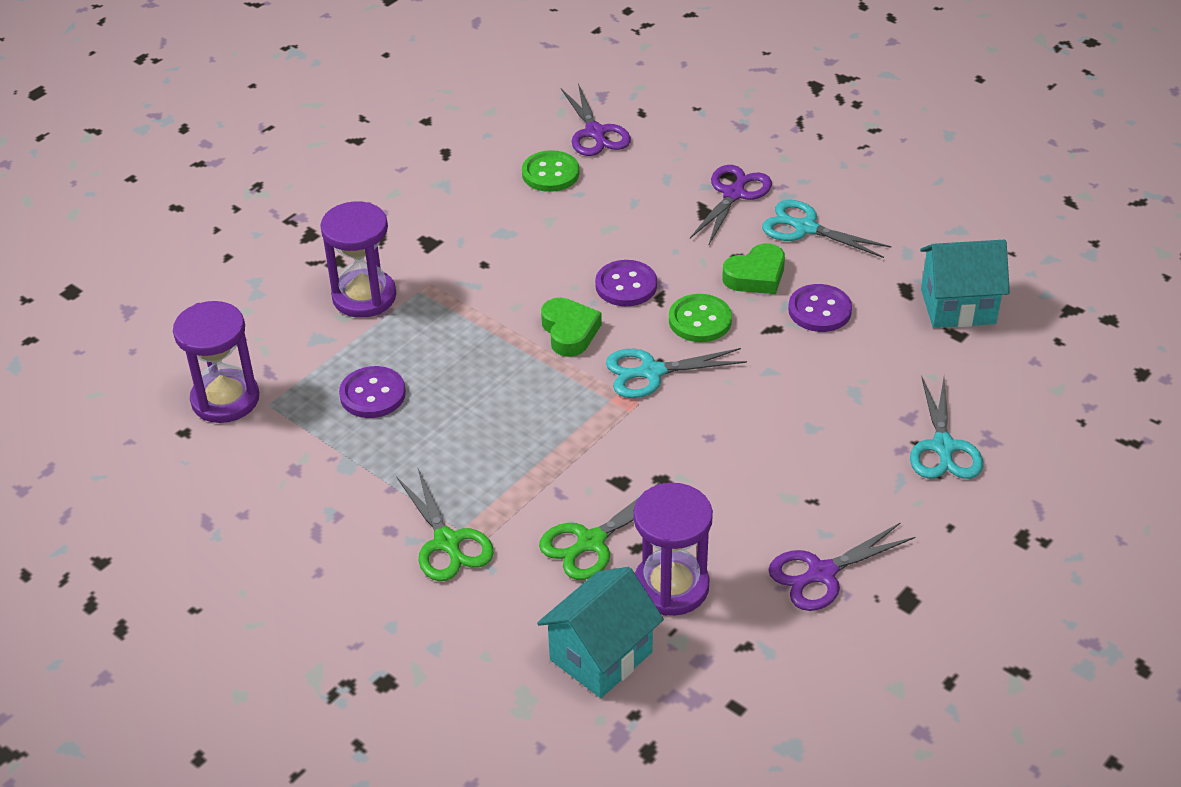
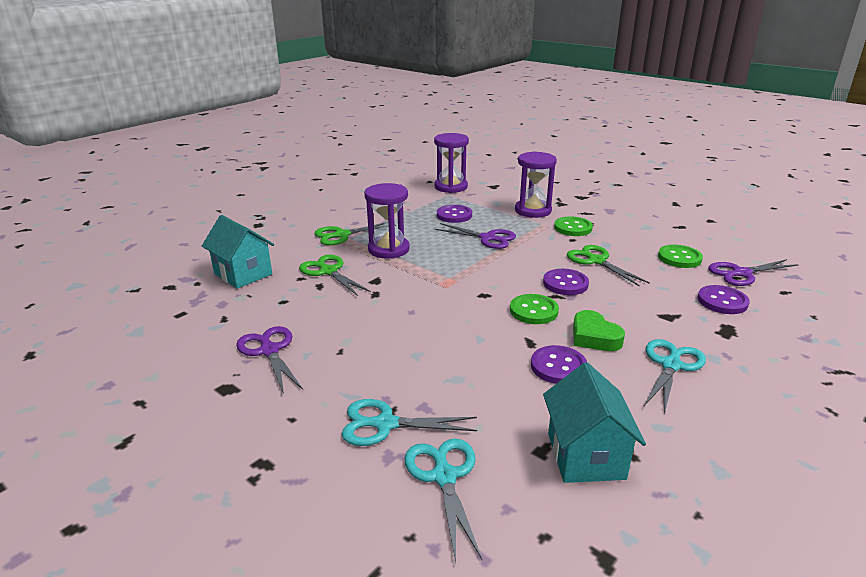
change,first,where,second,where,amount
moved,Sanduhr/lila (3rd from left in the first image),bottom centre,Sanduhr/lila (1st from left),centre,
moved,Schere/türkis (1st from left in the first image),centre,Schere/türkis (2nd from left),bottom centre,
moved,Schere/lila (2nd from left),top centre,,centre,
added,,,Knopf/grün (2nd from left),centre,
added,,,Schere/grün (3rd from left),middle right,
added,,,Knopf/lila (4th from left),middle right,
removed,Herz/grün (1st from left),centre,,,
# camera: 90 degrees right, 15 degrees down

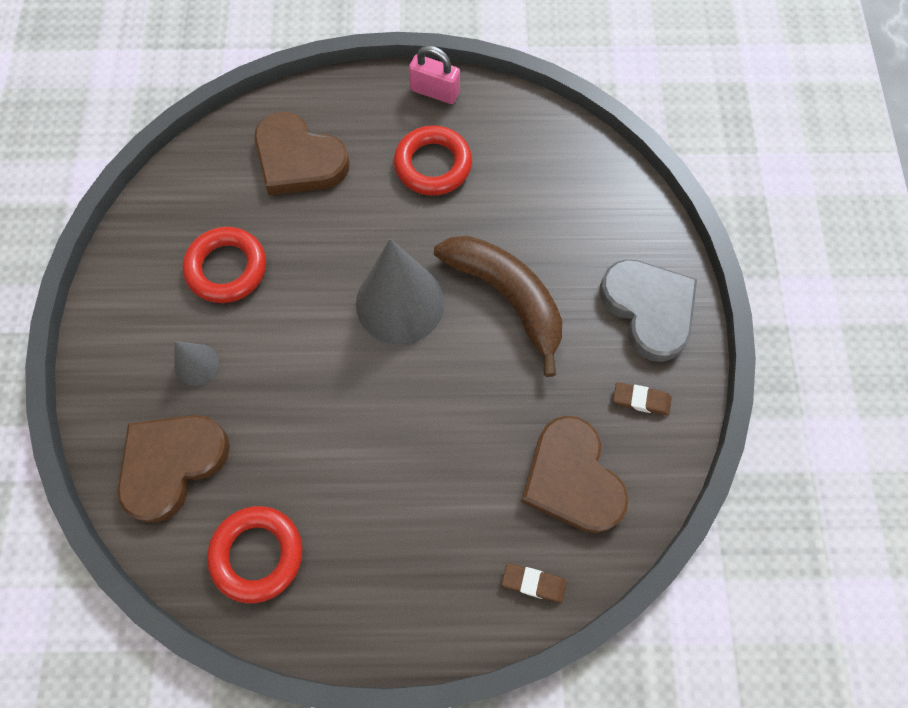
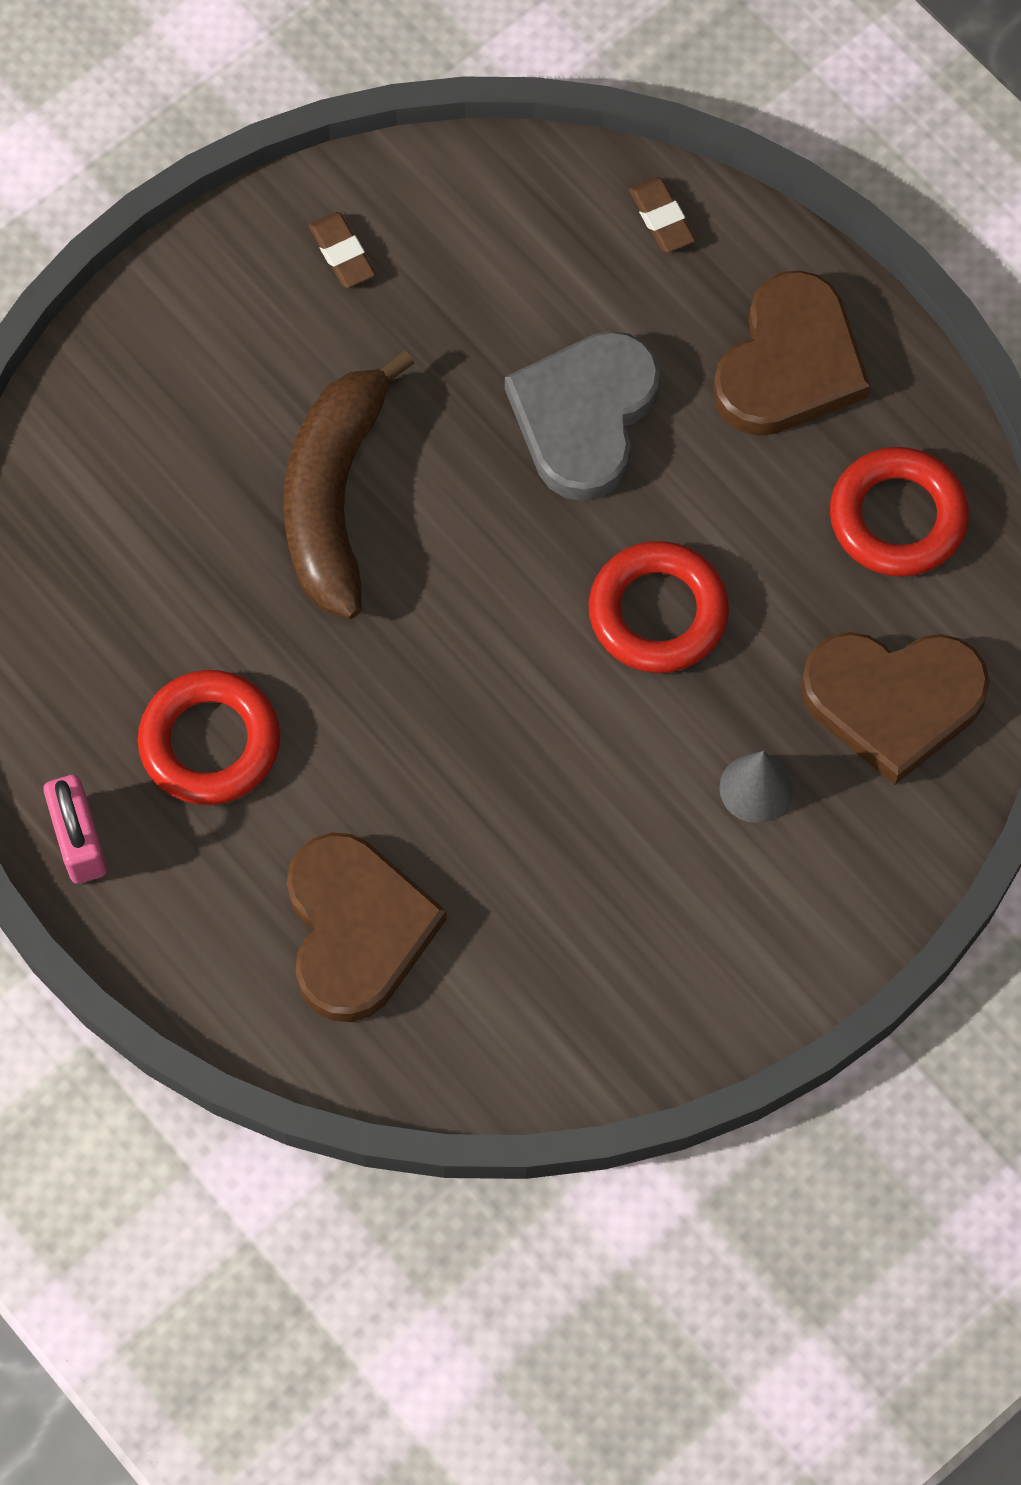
change,first,where,second,where,amount
moved,Herz/grau,middle right,,top centre,
moved,Ring/rot (1st from left in the first image),middle left,Ring/rot (2nd from left),centre,
moved,Herz/braun (3rd from left in the first image),bottom centre,Herz/braun (2nd from left),top right,
removed,Kegel/grau (2nd from left),centre,,,
# camera: 130 degrees left, 0 degrees up

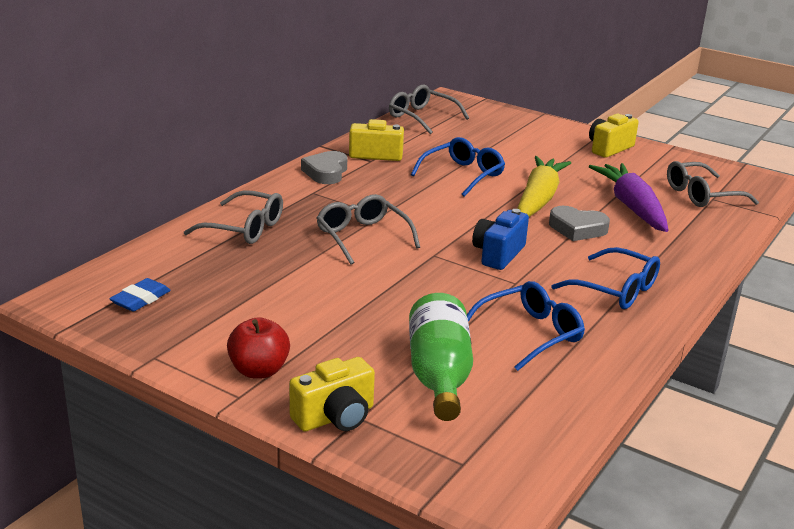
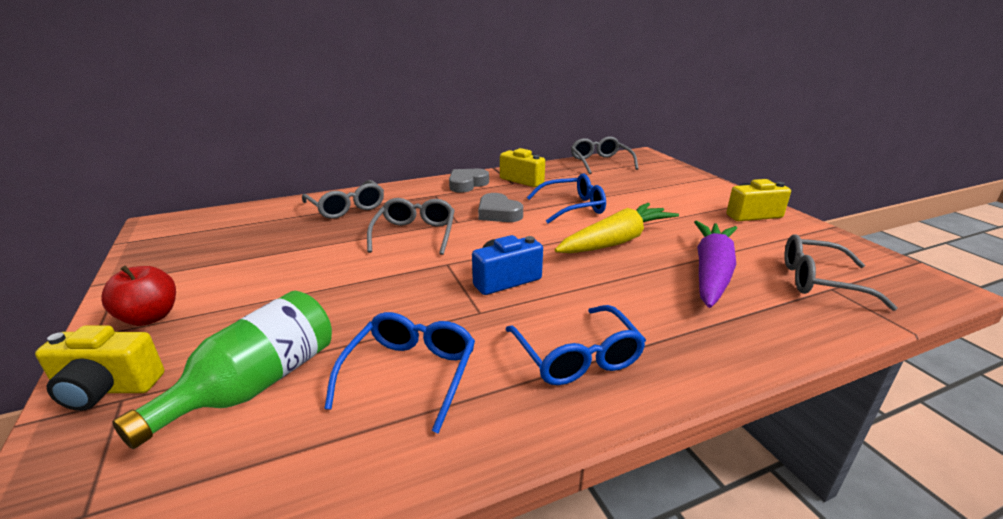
change,first,where,second,where,amount
turned,Brille/blau (2nd from left in the first image),centre,Brille/blau (1st from left),bottom centre,75 degrees counterclockwise
moved,Herz/grau (2nd from left),middle right,,centre,
removed,Radiergummi/blau,middle left,,,
# camera: 35 degrees right, 0 degrees up

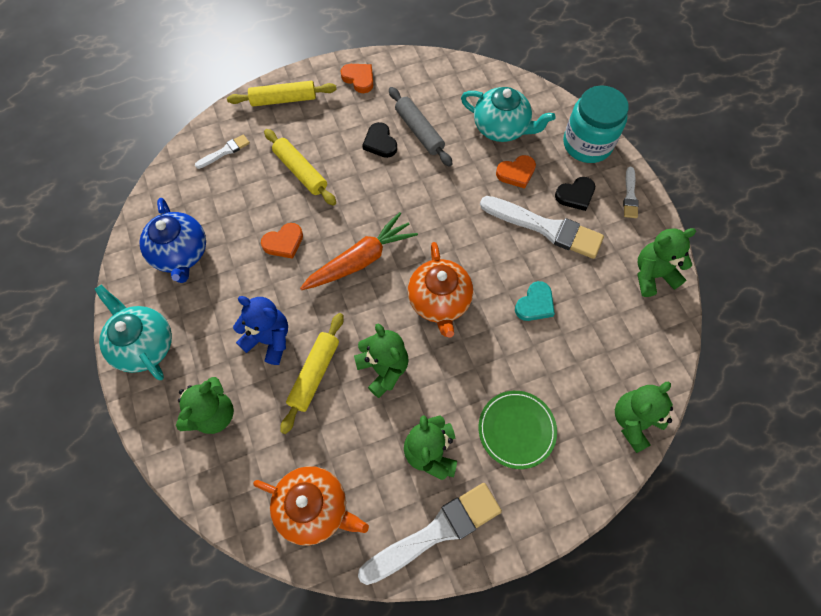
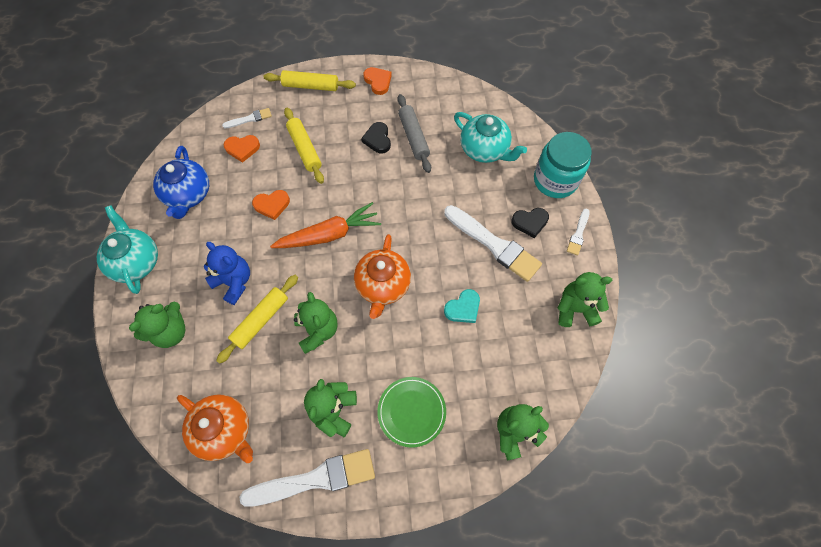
change,first,where,second,where,amount
moved,Herz/orange (3rd from left in the first image),top centre,Herz/orange (1st from left),top left,
# camera: 15 degrees right, 0 degrees up

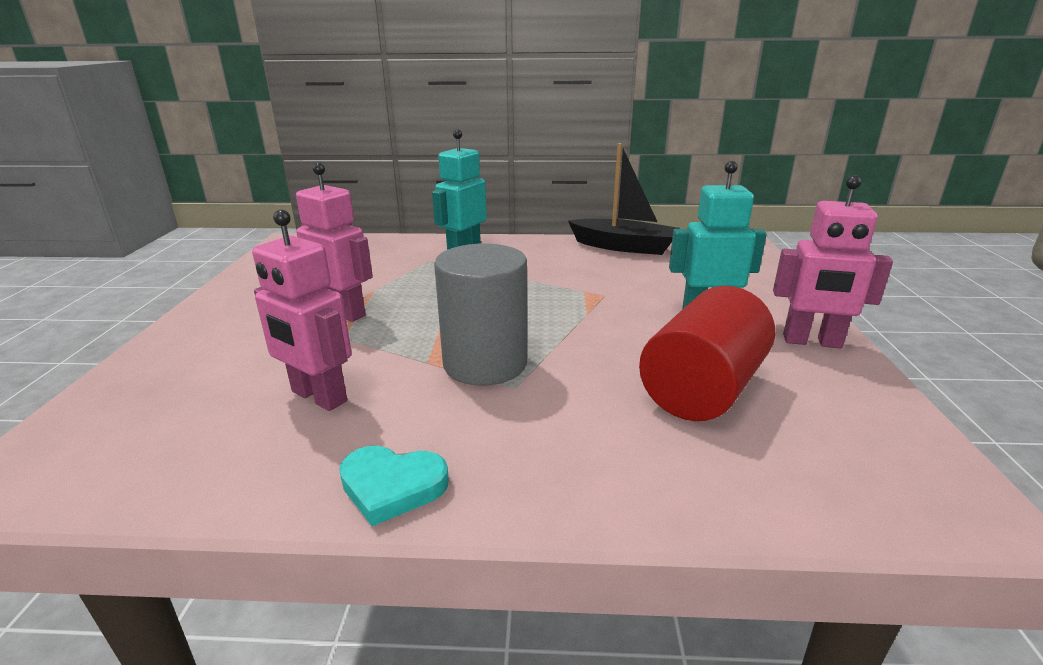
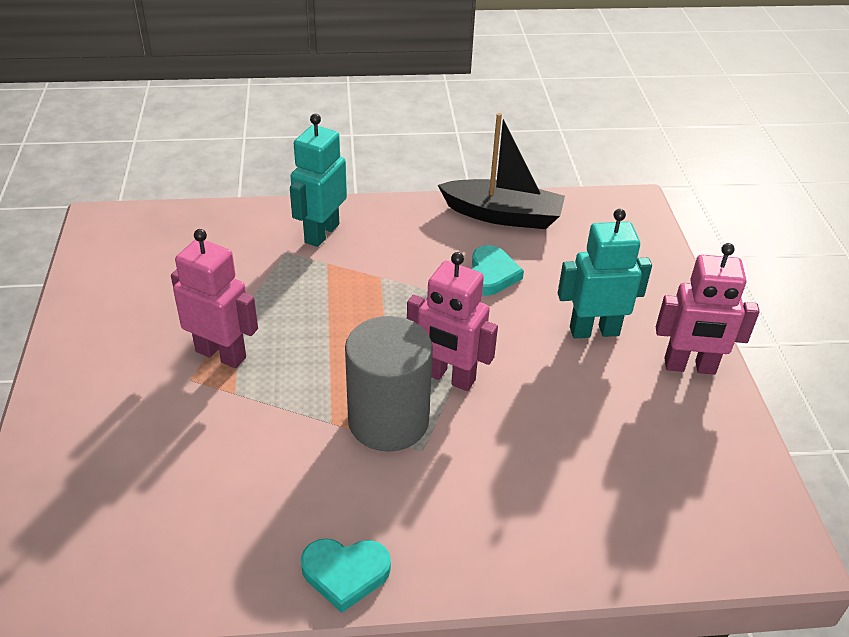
change,first,where,second,where,amount
moved,Roboter/rosa (1st from left in the first image),middle left,Roboter/rosa (2nd from left),centre,
added,,,Herz/türkis (2nd from left),centre,
removed,Vollzylinder/rot,middle right,,,
# camera: 10 degrees left, 15 degrees up

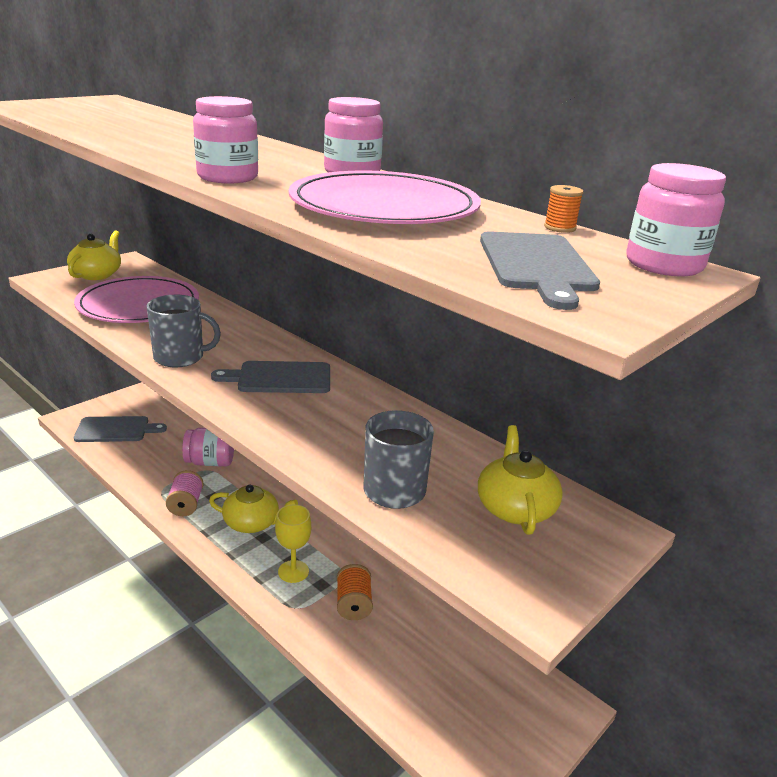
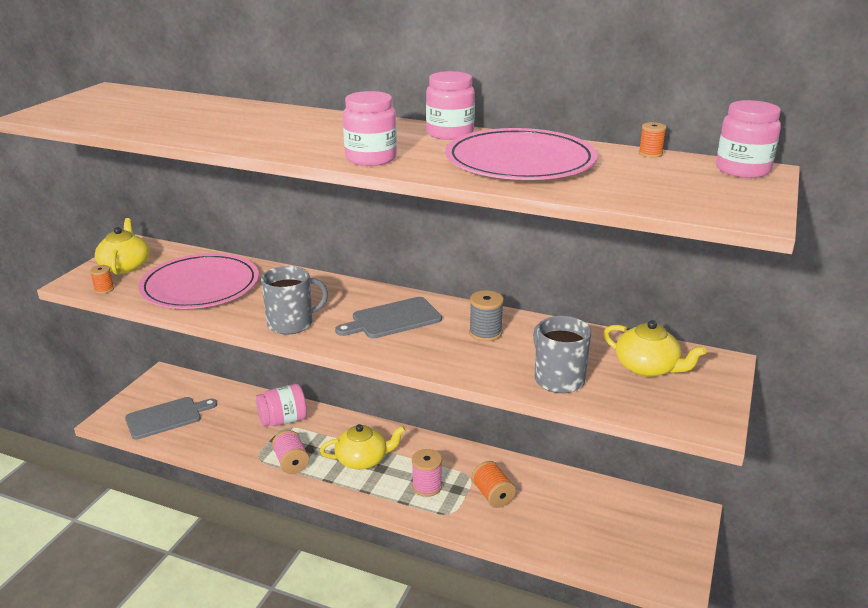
change,first,where,second,where,amount
added,,,Garnrolle/orange (1st from left),middle left,
replaced,Kelch/gelb,bottom centre,Garnrolle/rosa (2nd from left),bottom centre,
added,,,Garnrolle/grau,centre,
turned,Teekanne/gelb (3rd from left),middle right,,middle right,150 degrees clockwise
removed,Schneidebrett/grau (3rd from left),middle right,,,
# camera: 20 degrees left, 0 degrees up

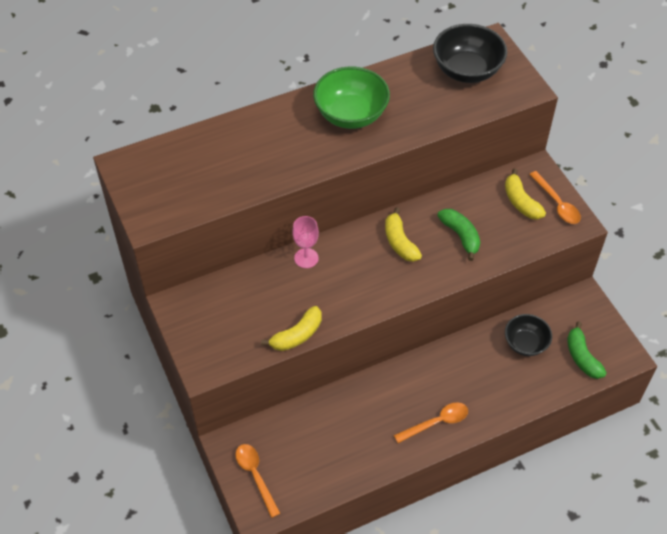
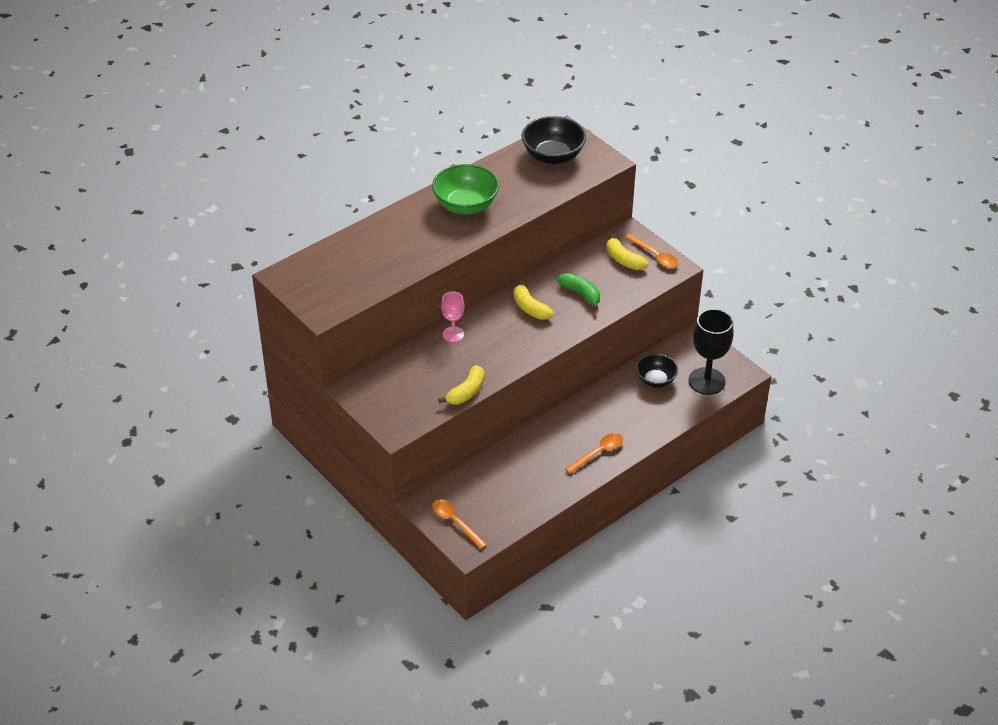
change,first,where,second,where,amount
replaced,Banane/grün (2nd from left),middle right,Kelch/schwarz,middle right,
# camera: 15 degrees left, 10 degrees down

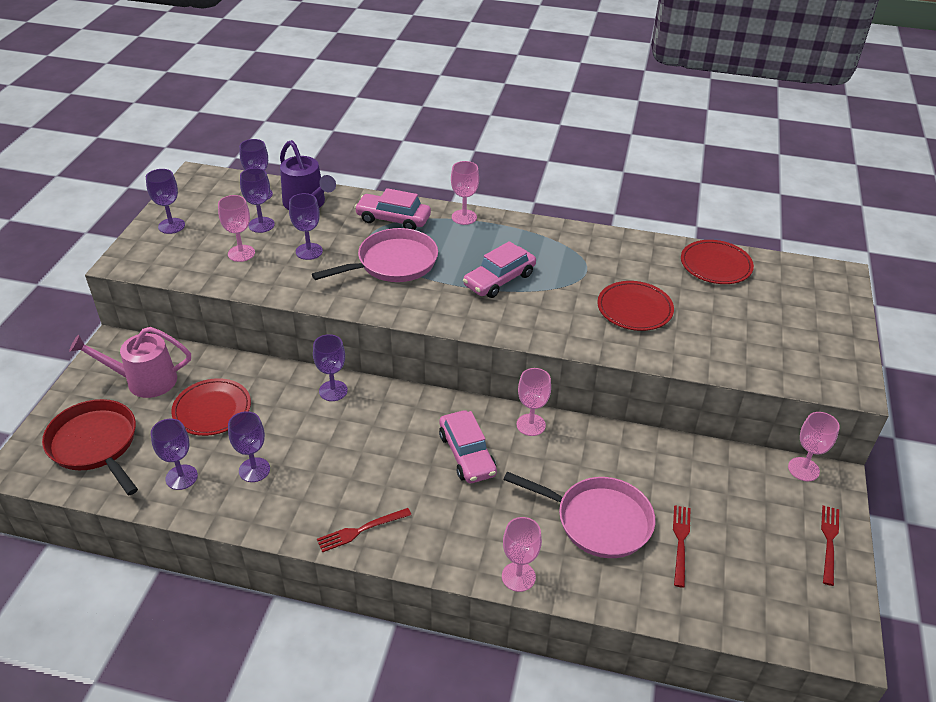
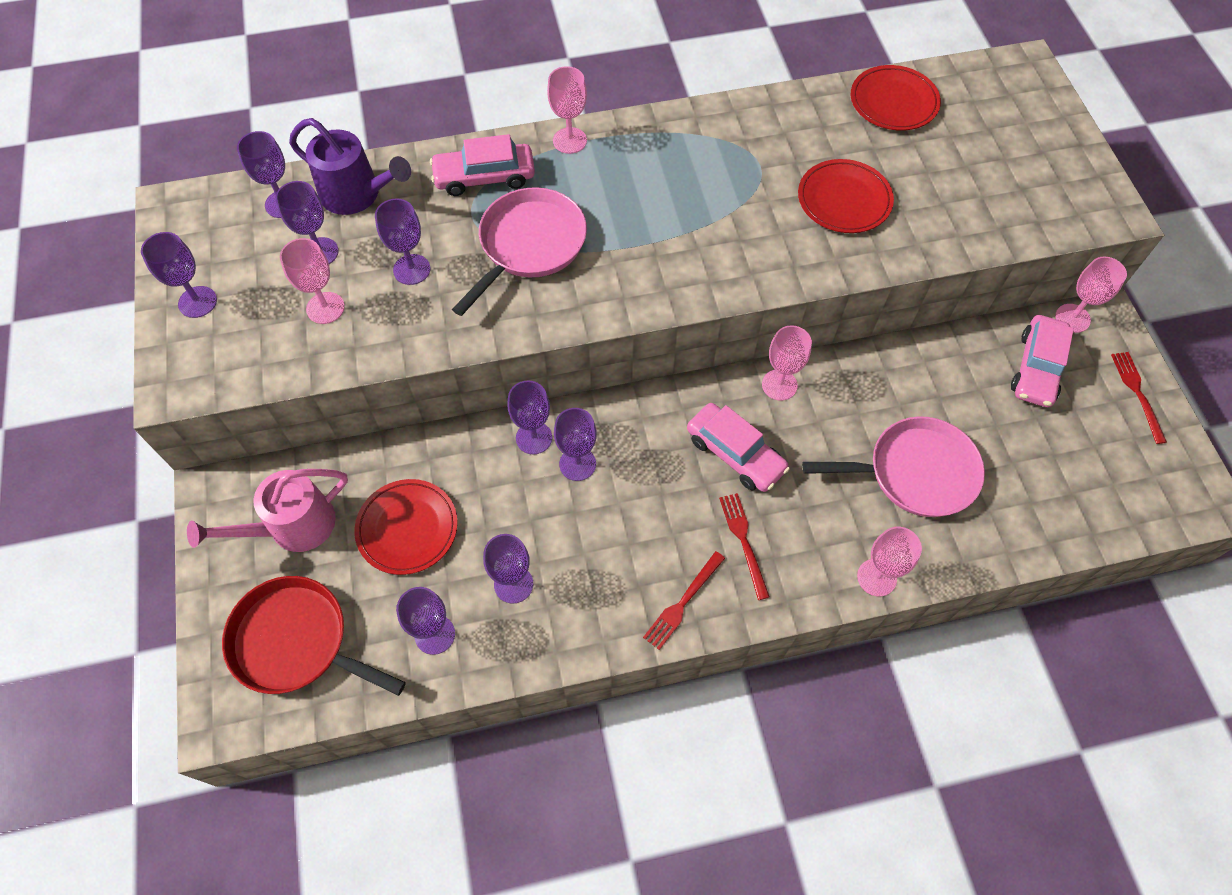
change,first,where,second,where,amount
added,,,Kelch/lila (8th from left),centre,
moved,Gabel/rot (2nd from left),bottom right,,centre,
moved,Auto/rosa (3rd from left),centre,,middle right,
# camera: 25 degrees left, 20 degrees up

